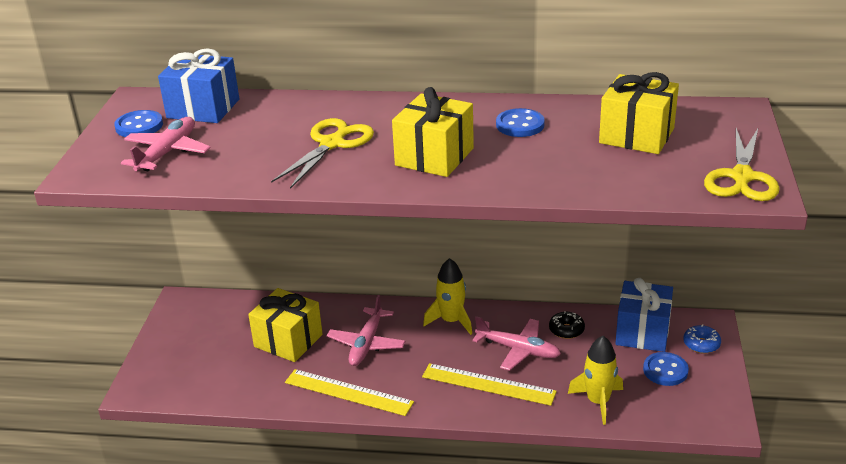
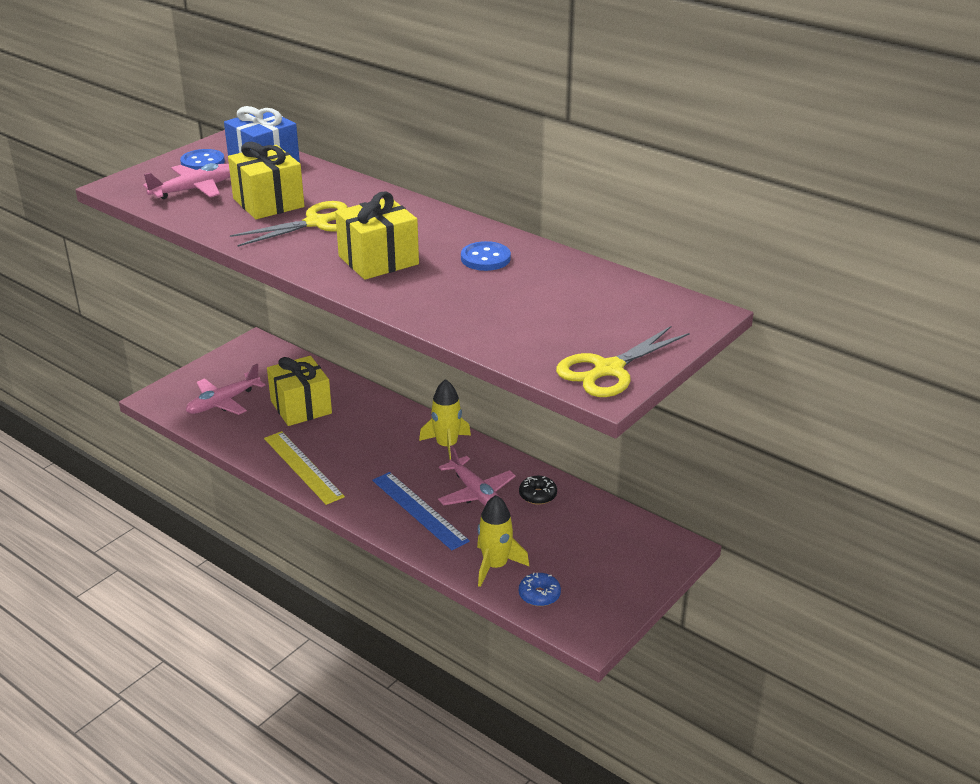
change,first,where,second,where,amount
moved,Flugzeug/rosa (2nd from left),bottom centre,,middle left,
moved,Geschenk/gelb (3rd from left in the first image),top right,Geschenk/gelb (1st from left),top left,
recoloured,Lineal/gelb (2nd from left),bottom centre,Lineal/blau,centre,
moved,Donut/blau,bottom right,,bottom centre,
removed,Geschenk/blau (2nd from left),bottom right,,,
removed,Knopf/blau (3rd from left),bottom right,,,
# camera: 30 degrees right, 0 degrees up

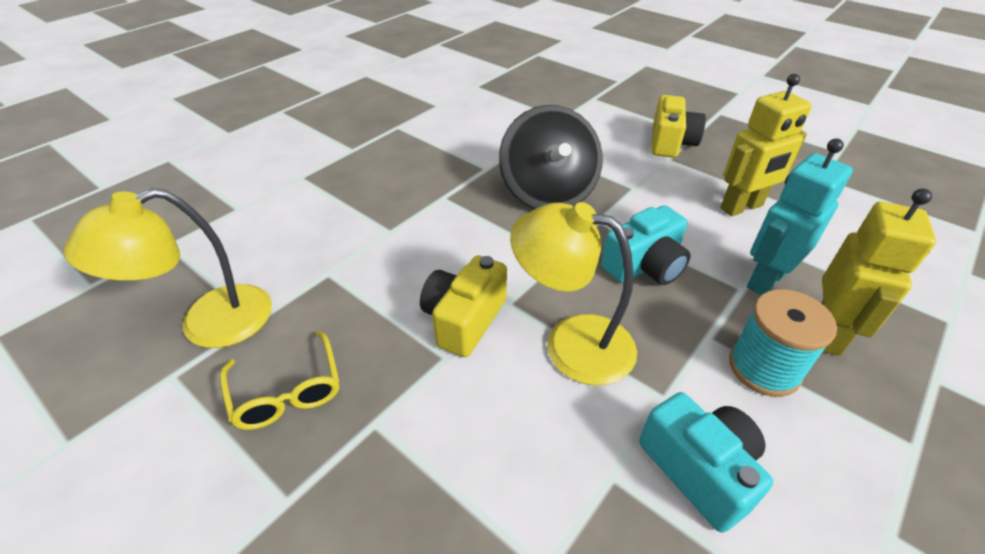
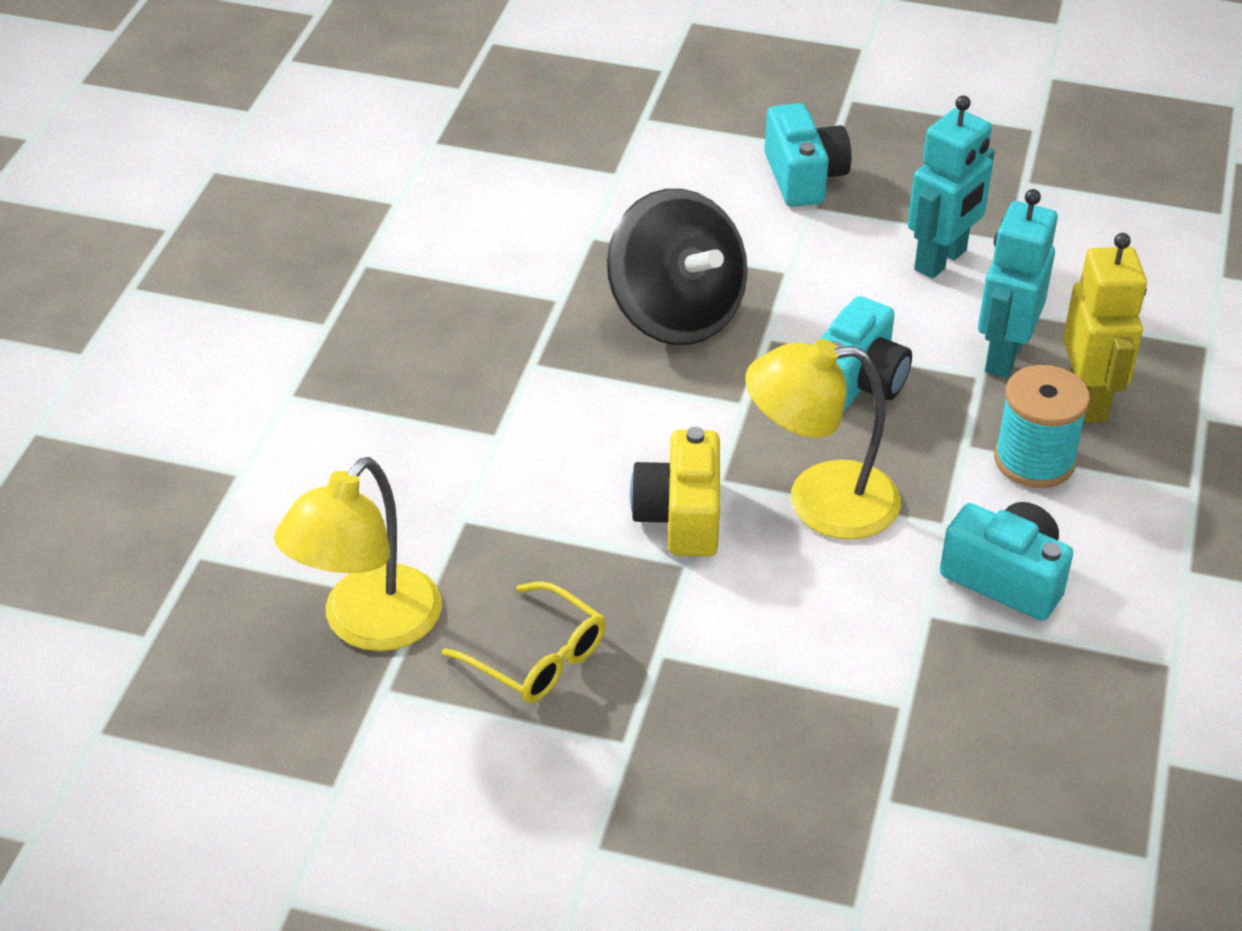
change,first,where,second,where,amount
recoloured,Kamera/gelb (2nd from left),top right,Kamera/türkis (1st from left),top centre,
recoloured,Roboter/gelb (1st from left),top right,Roboter/türkis (1st from left),top right,
# camera: 25 degrees left, 0 degrees up

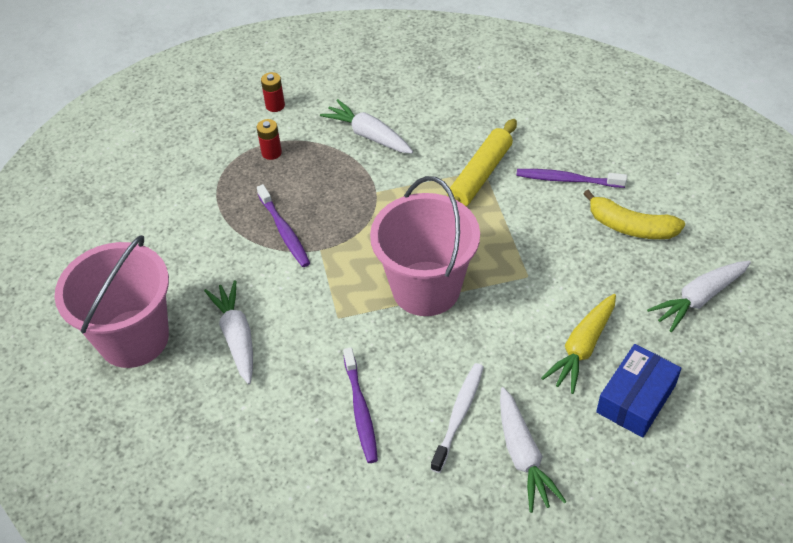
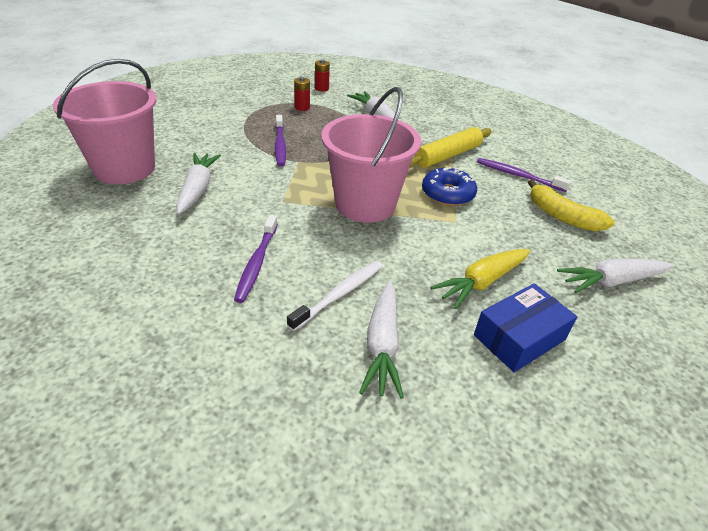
change,first,where,second,where,amount
added,,,Donut/blau,centre,
# camera: 15 degrees right, 10 degrees down

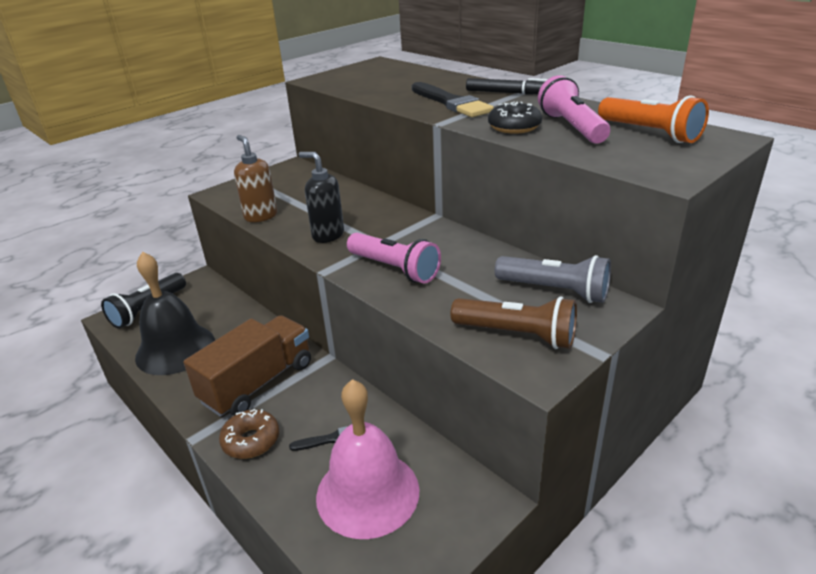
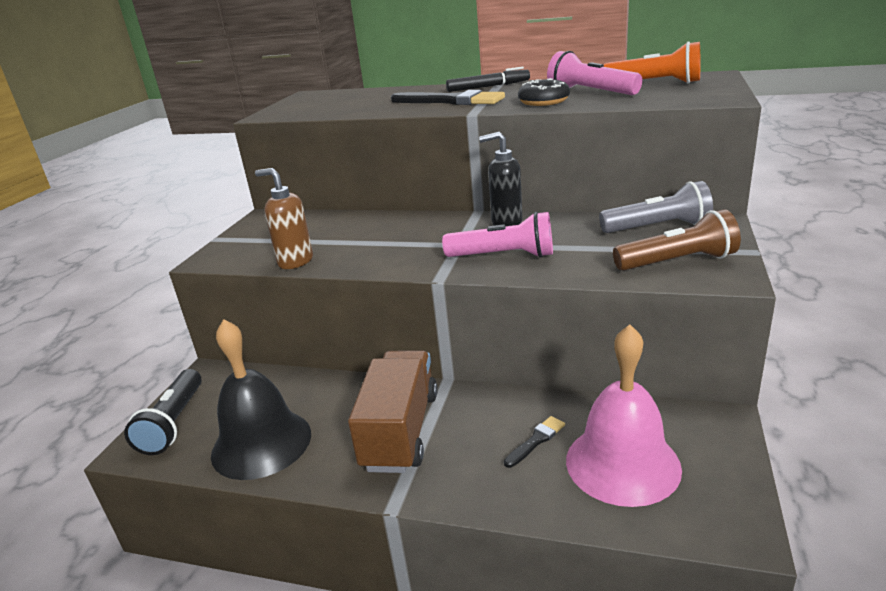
change,first,where,second,where,amount
moved,Seifenspender/schwarz,centre,,top centre,
removed,Donut/braun,bottom left,,,
# camera: 30 degrees left, 5 degrees down

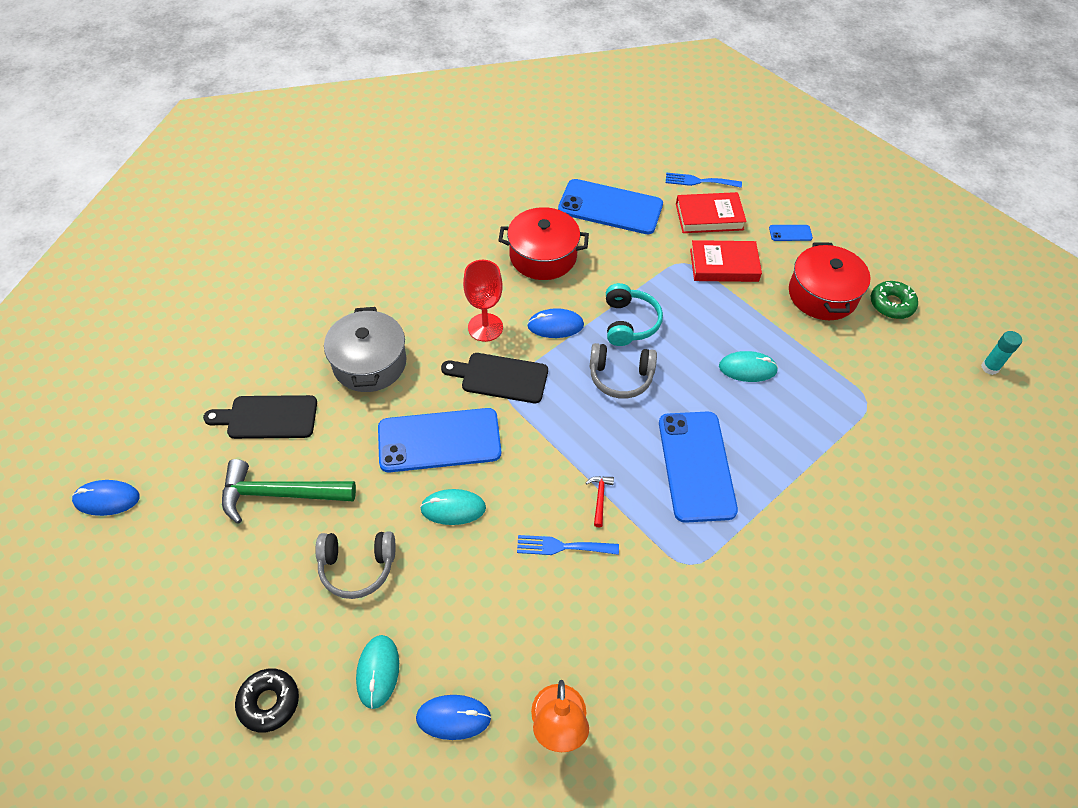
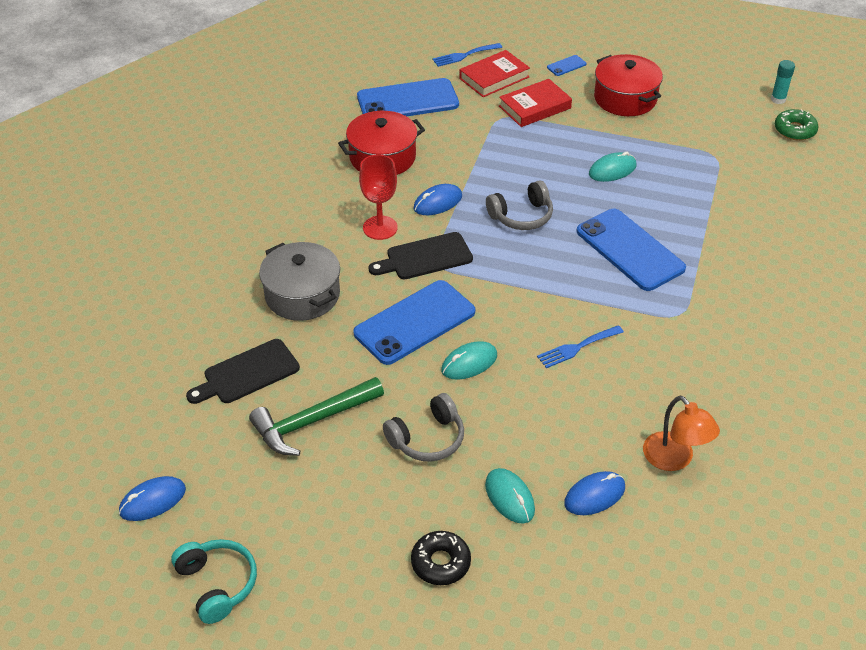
change,first,where,second,where,amount
moved,Kopfhörer/türkis,centre,,bottom left,
moved,Donut/grün,middle right,,top right,
removed,Hammer/rot,centre,,,
# camera: 30 degrees left, 10 degrees down

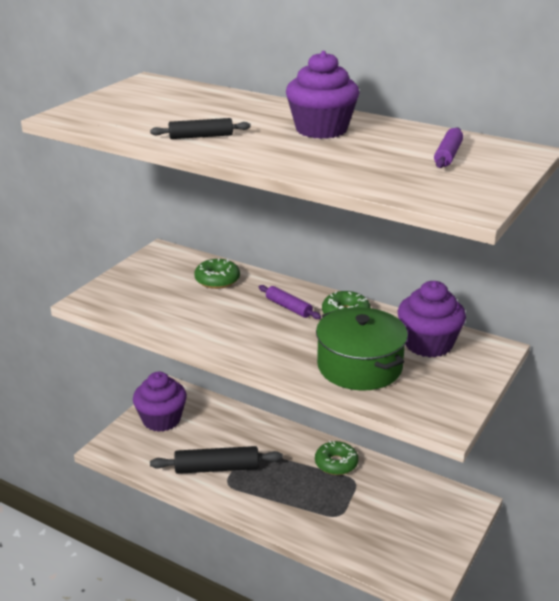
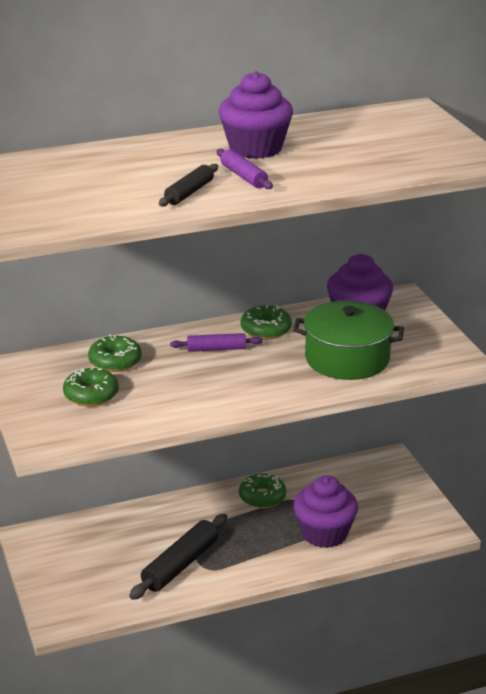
change,first,where,second,where,amount
added,,,Donut/grün (1st from left),middle left,
moved,Nudelholz/lila (2nd from left),top right,,top centre,
moved,Muffin/lila (1st from left in the first image),bottom left,Muffin/lila (2nd from left),bottom right,
# camera: 50 degrees left, 0 degrees up

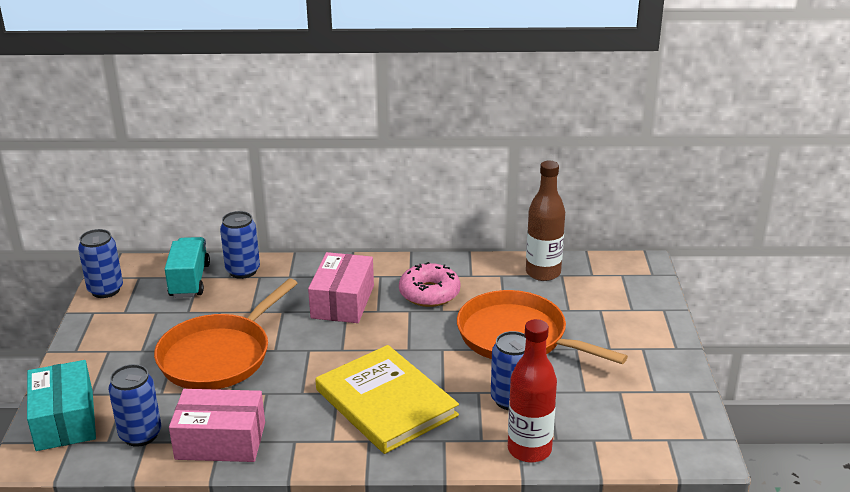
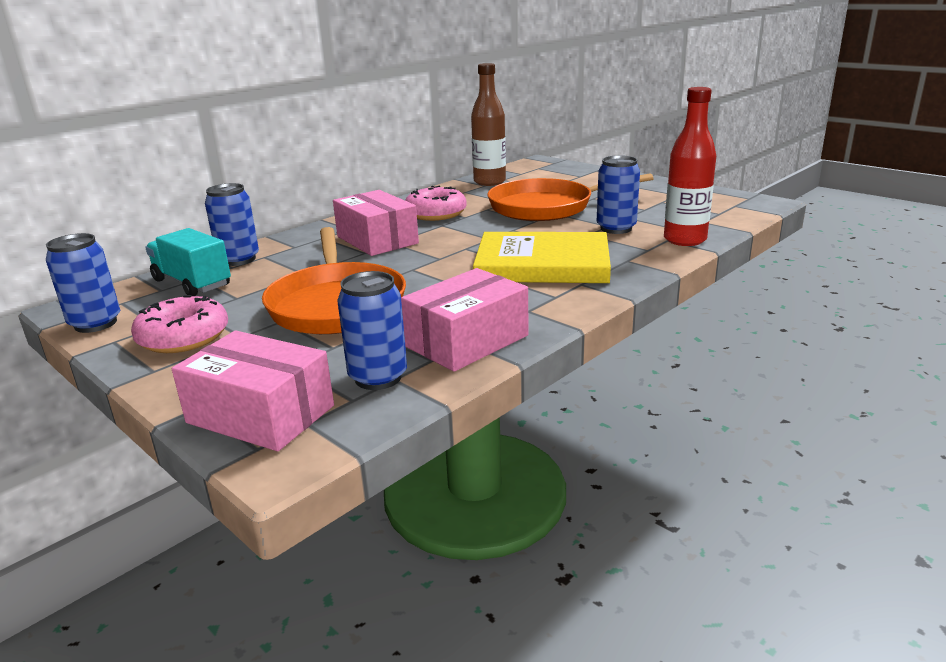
change,first,where,second,where,amount
added,,,Donut/rosa (1st from left),middle left,
recoloured,Schachtel/türkis,bottom left,Schachtel/rosa (1st from left),middle left,
# camera: 45 degrees left, 5 degrees down

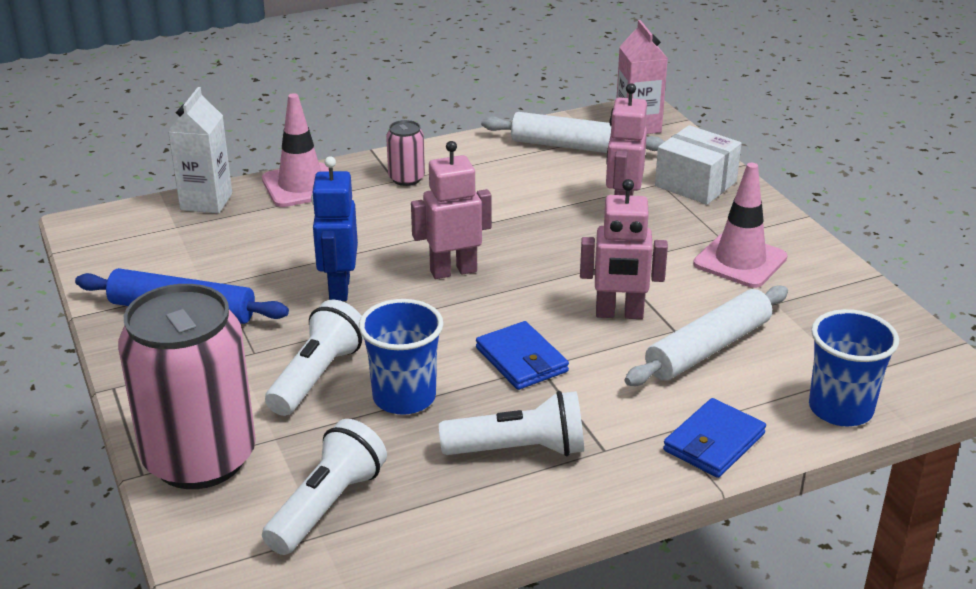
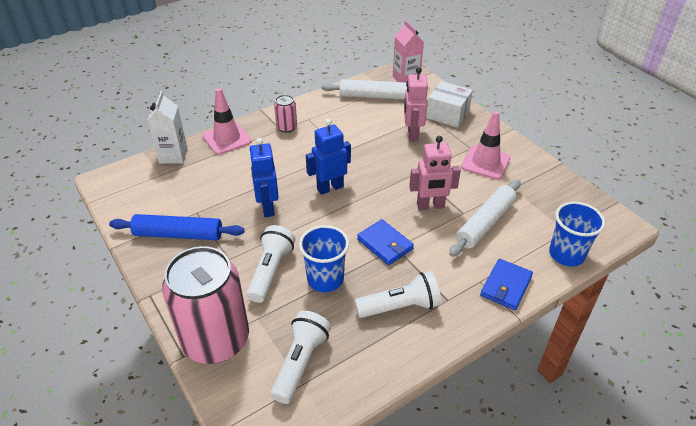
change,first,where,second,where,amount
recoloured,Roboter/rosa (1st from left),centre,Roboter/blau (2nd from left),centre,
# camera: 10 degrees left, 10 degrees up

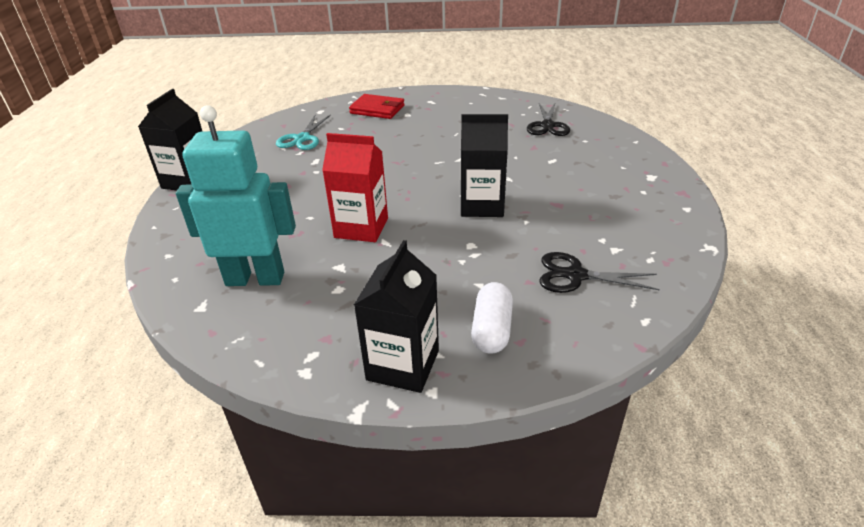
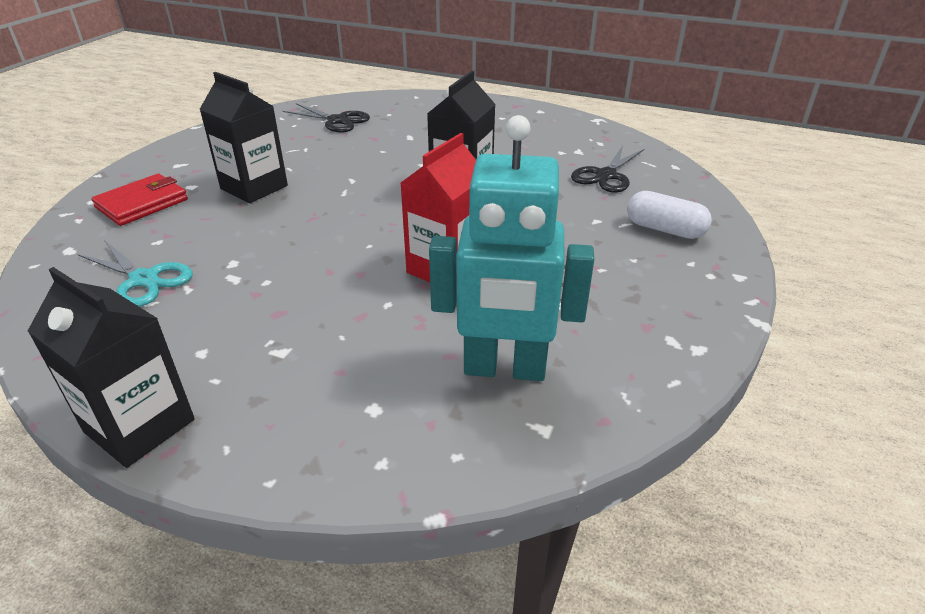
change,first,where,second,where,amount
moved,Getränkekarton/schwarz (2nd from left),centre,,top left,
turned,Roboter/türkis,middle left,,centre,105 degrees counterclockwise
# camera: 70 degrees left, 0 degrees up

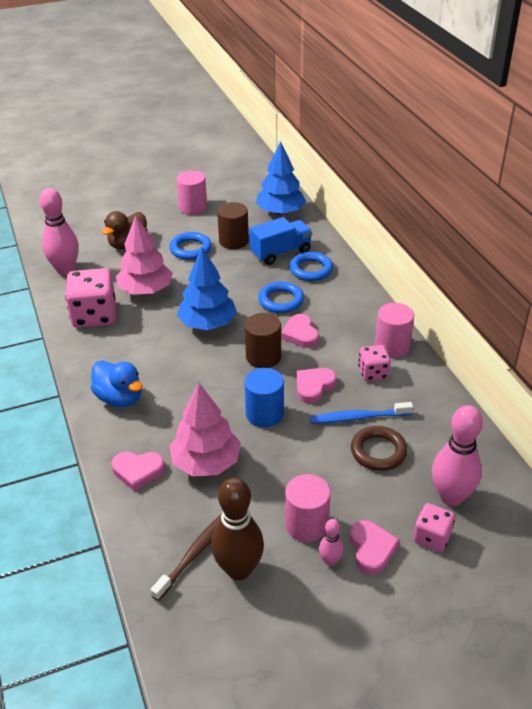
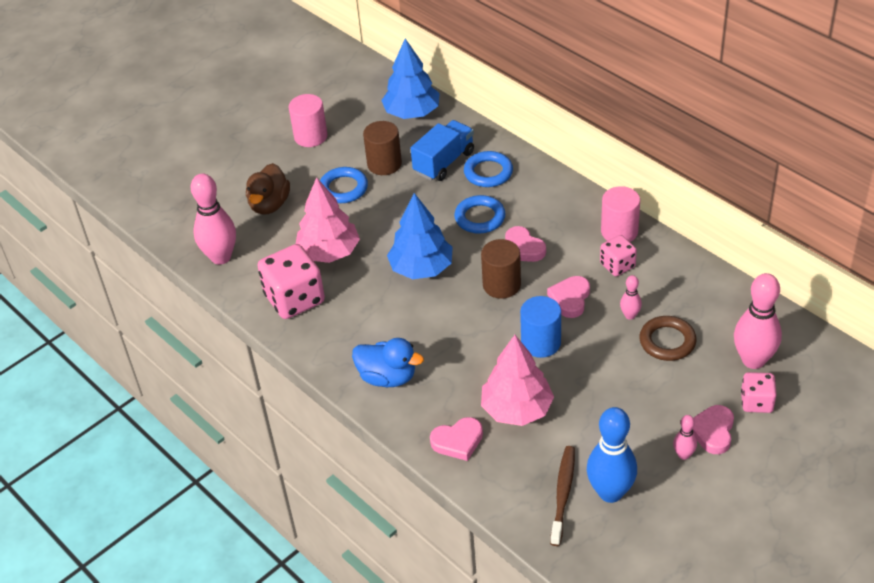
change,first,where,second,where,amount
recoloured,Bowlingkegel/braun,bottom centre,Bowlingkegel/blau,bottom right,
replaced,Zahnbürste/blau,middle right,Bowlingkegel/rosa (2nd from left),middle right,
turned,Herz/rosa (4th from left),bottom right,,bottom right,135 degrees counterclockwise
removed,Vollzylinder/rosa (2nd from left),bottom centre,,,
# camera: 20 degrees left, 5 degrees up

